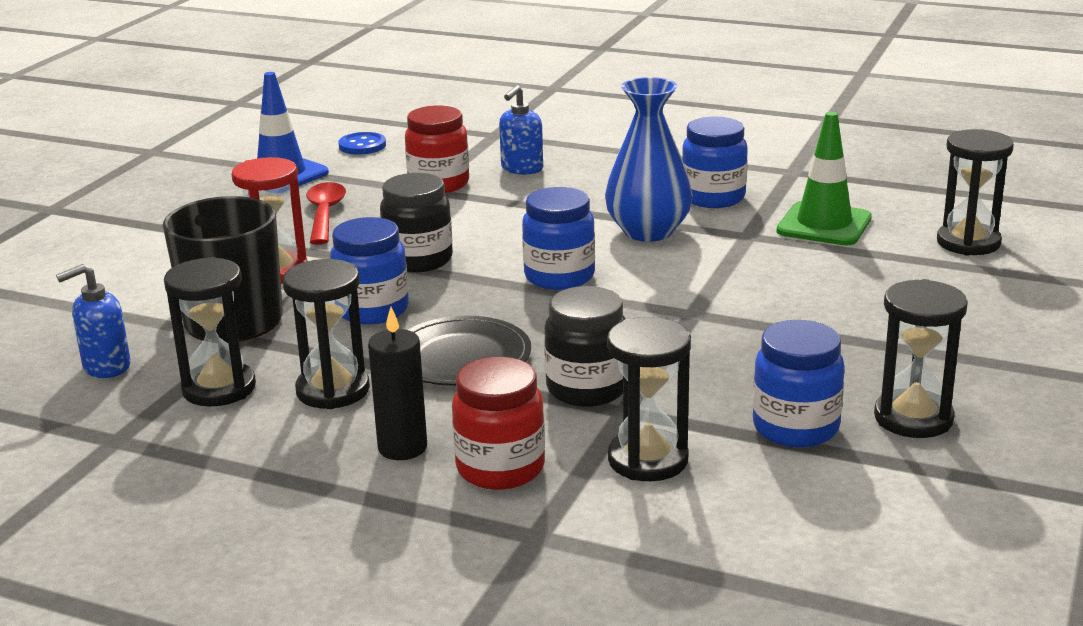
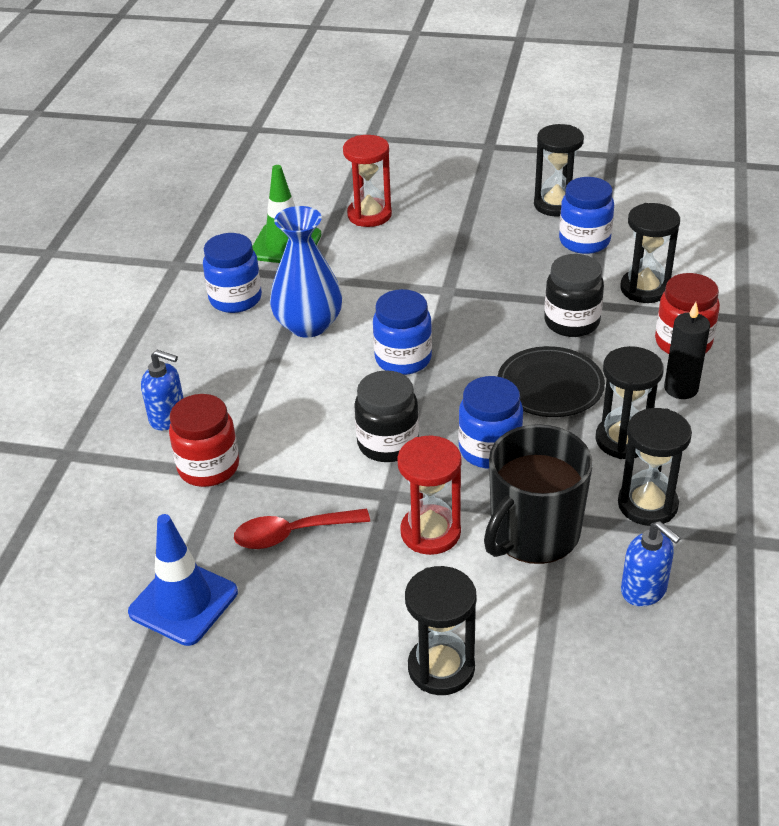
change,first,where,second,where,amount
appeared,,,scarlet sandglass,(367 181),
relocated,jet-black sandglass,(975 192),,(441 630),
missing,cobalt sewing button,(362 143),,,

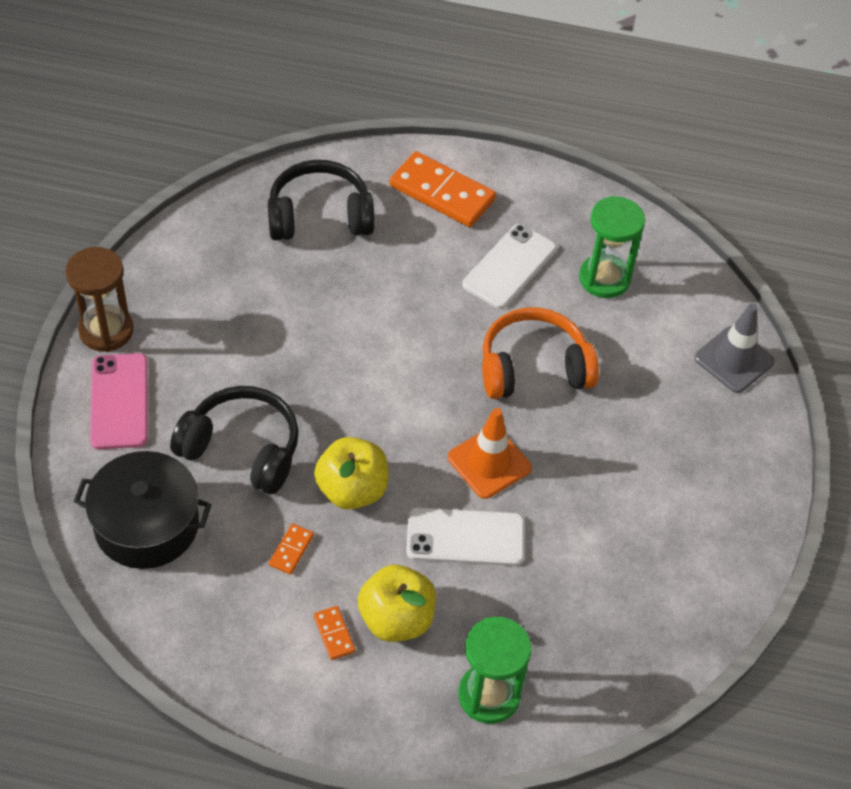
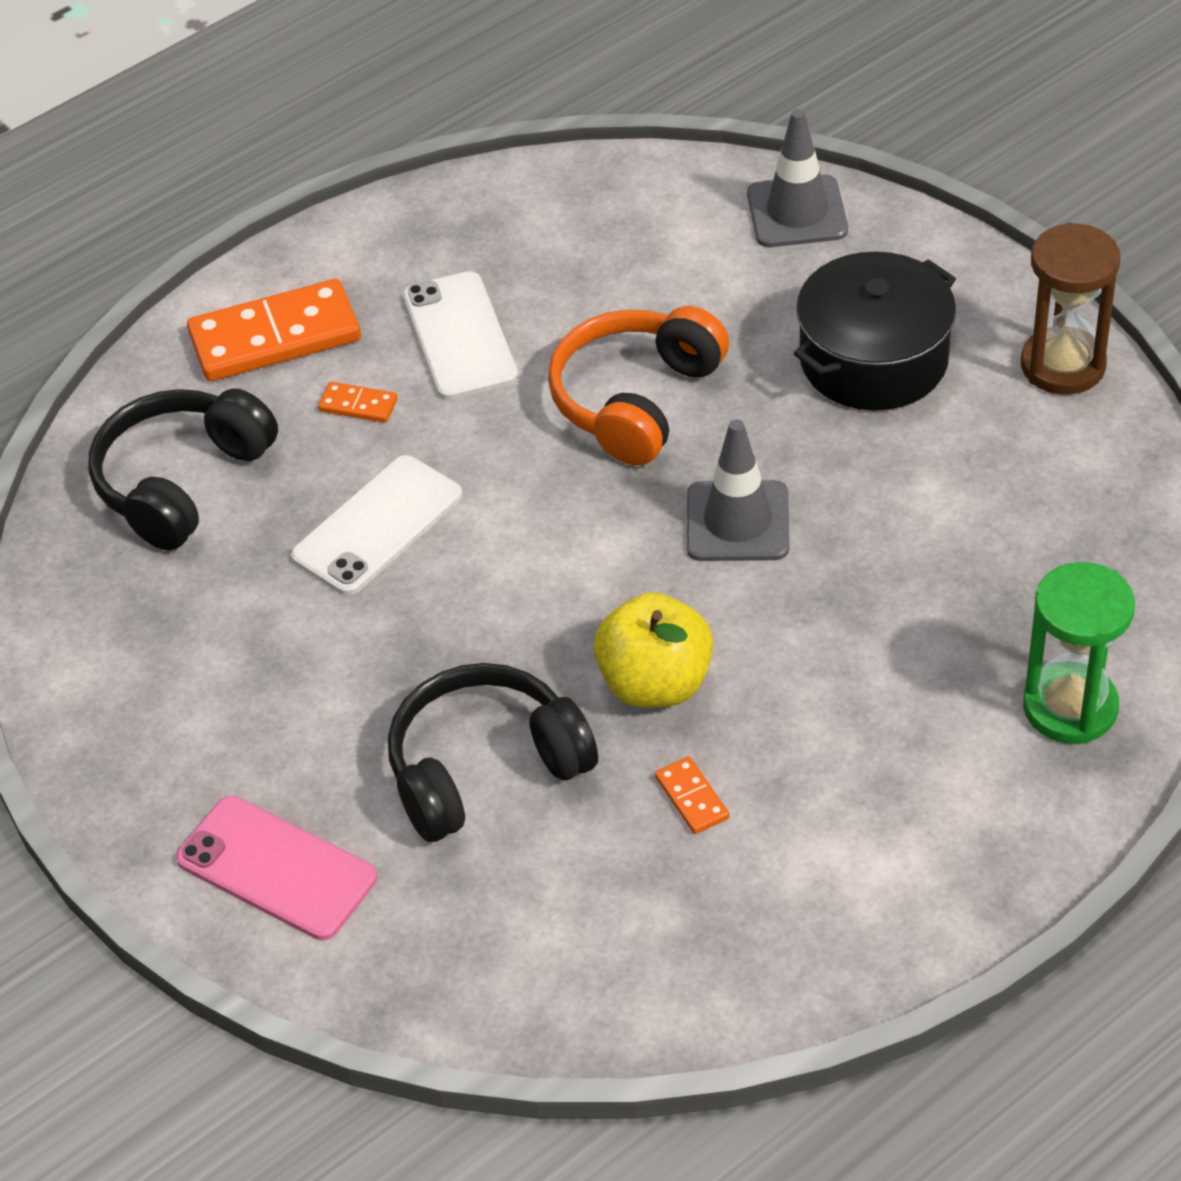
change,first,where,second,where,amount
relocated,snow-white mobile phone,(465 536),,(377 525),
relocated,orange-coloured domino tile,(334 633),,(358 402),
colour,orange-coloured traffic cone,(490 453),grey traffic cone,(738 490),
relocated,jet-black stockpot,(142 510),,(875 331),
relocated,dark brown sandglass,(99 299),,(1071 309),
missing,golden toy apple,(397 603),,,
missing,leaf-green sandglass,(612 247),,,

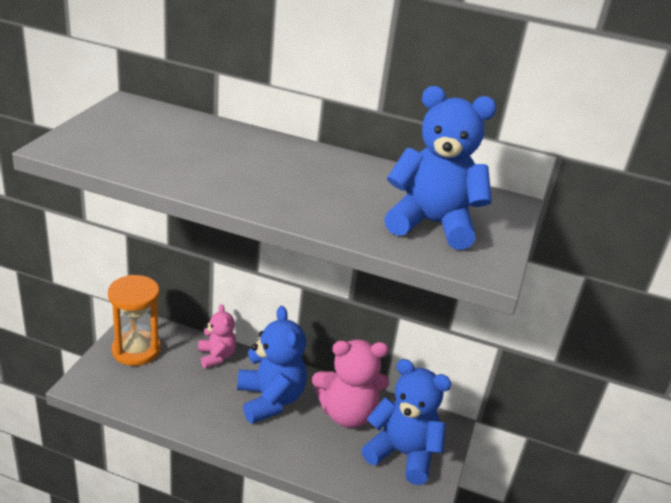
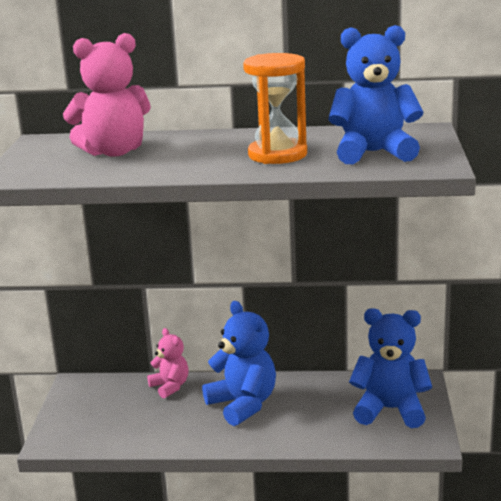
change,first,where,second,where,amount
relocated,rose-pink teddy,(350 383),,(107 95),
relocated,orange-coloured sandglass,(134 320),,(275 108),

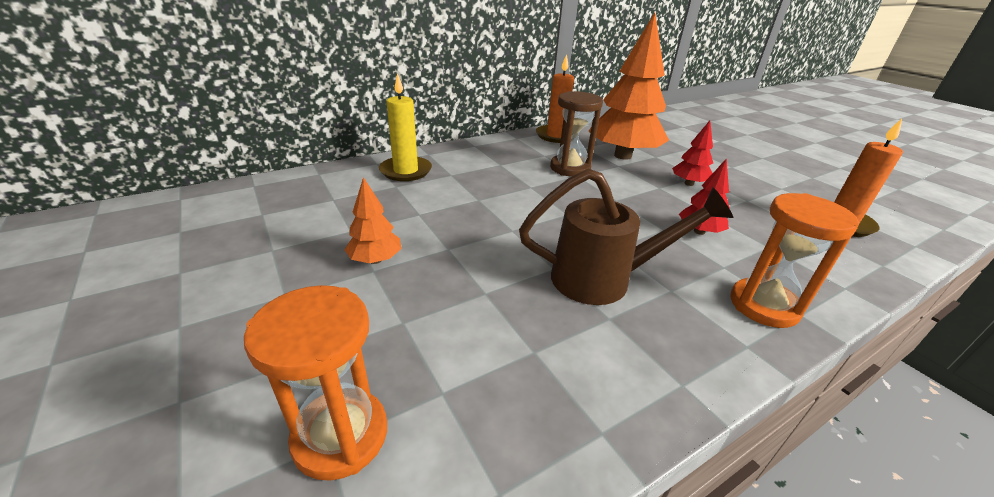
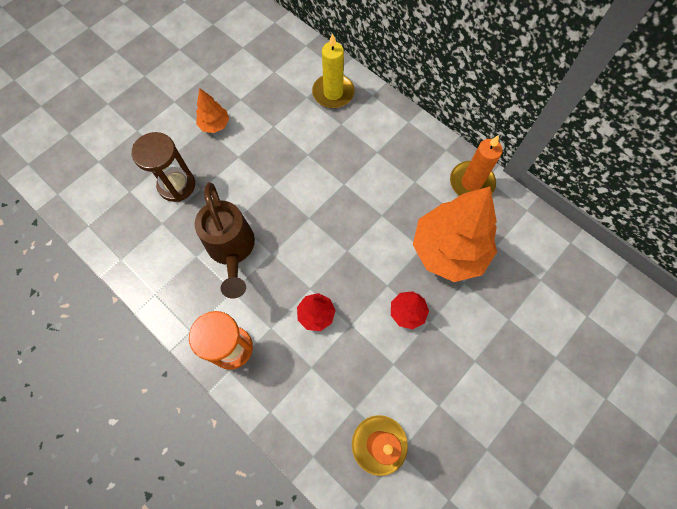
change,first,where,second,where,amount
relocated,dark brown sandglass,(576 134),,(163 167),
missing,orange-coloured sandglass,(315 383),,,

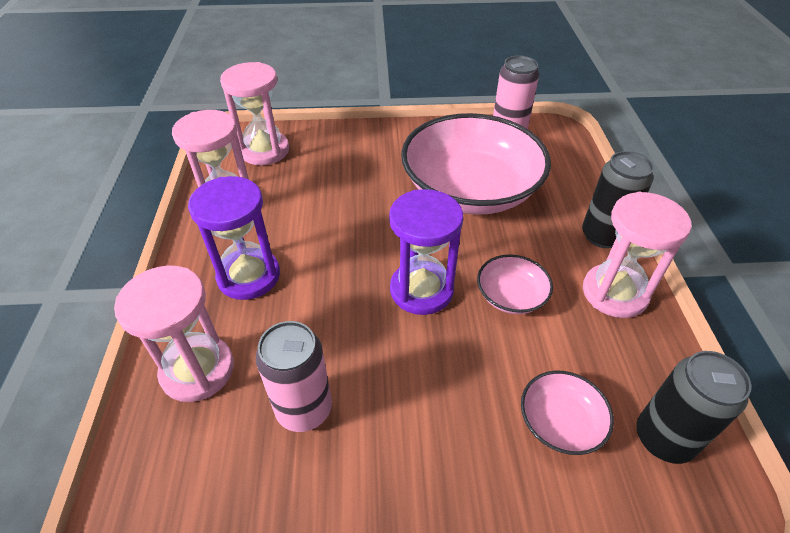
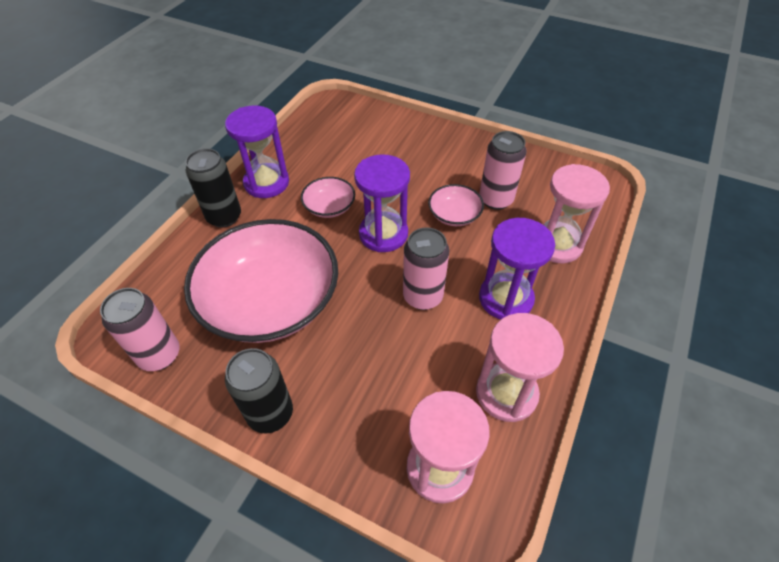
change,first,where,second,where,amount
colour,rose-pink sandglass,(637 255),violet sandglass,(257 152),
relocated,jet-black can,(693 407),,(259 390),
appeared,,,rose-pink can,(426 268),
relocated,rose-pink serving bowl,(567 413),,(456 205),

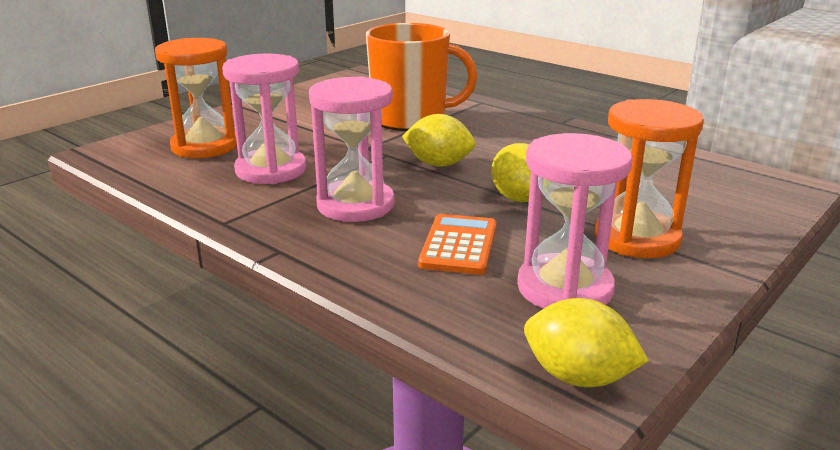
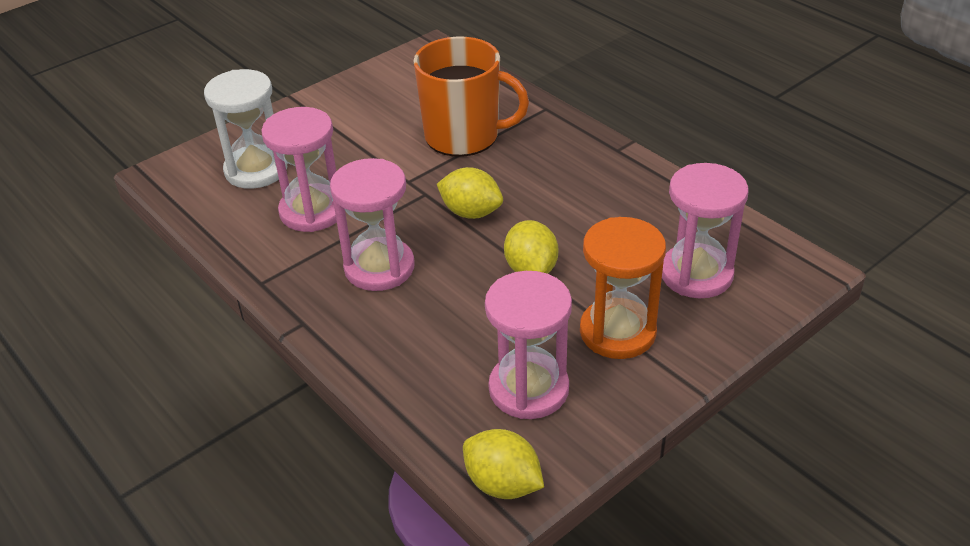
change,first,where,second,where,amount
colour,orange-coloured sandglass,(196 98),snow-white sandglass,(245 129),
appeared,,,rose-pink sandglass,(705 230),
missing,orange-coloured adding machine,(457 244),,,

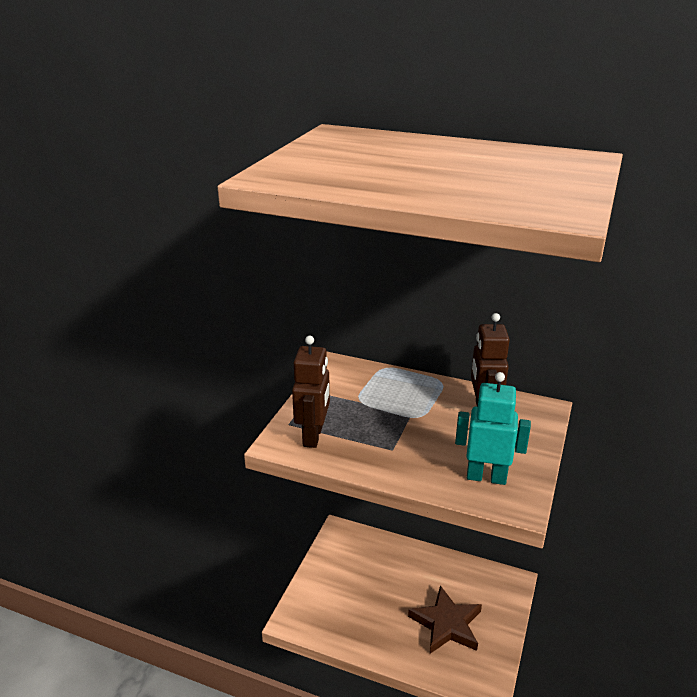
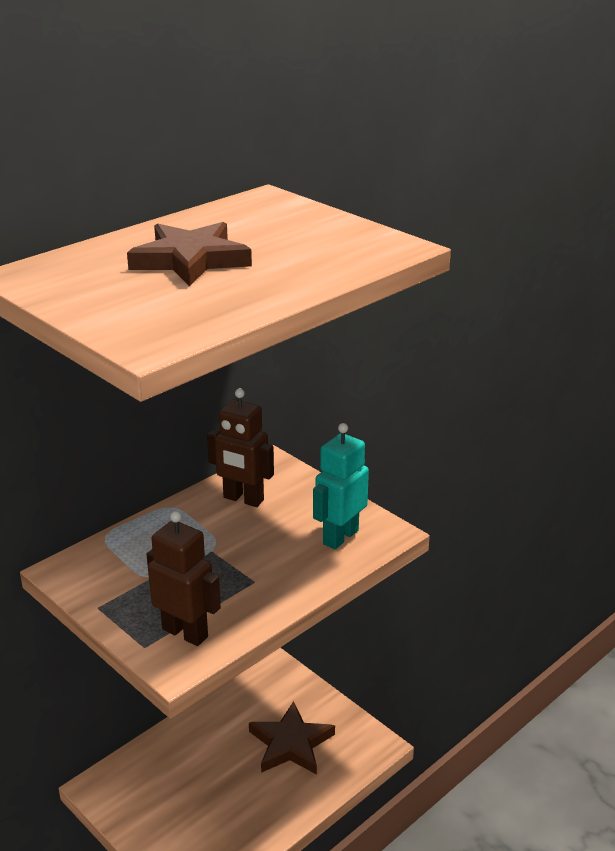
change,first,where,second,where,amount
appeared,,,dark brown star,(189 254),

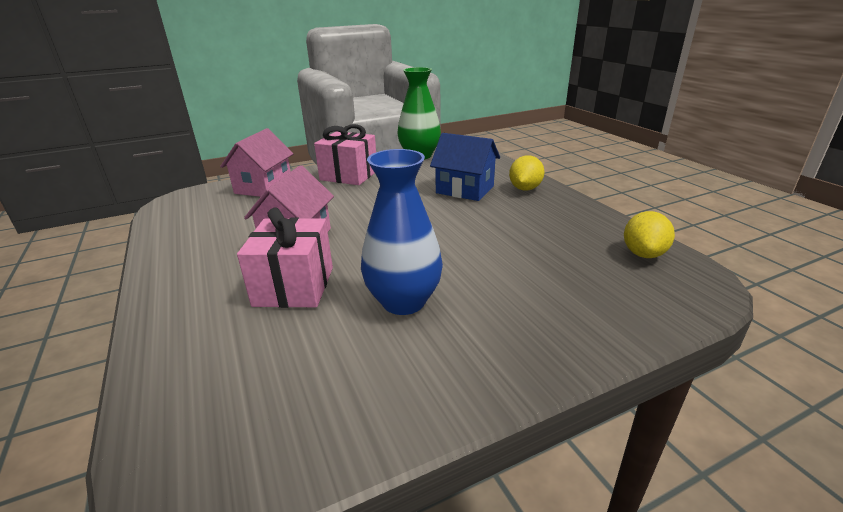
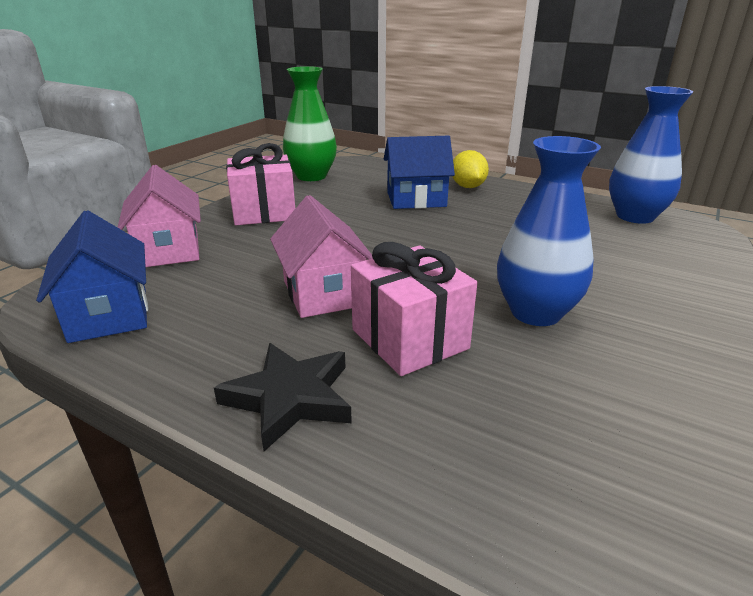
change,first,where,second,where,amount
appeared,,,cobalt house,(92 276),
appeared,,,jet-black star,(283 397),
exchanged,golden citrus fruit,(649 234),cobalt flower vase,(651 155),

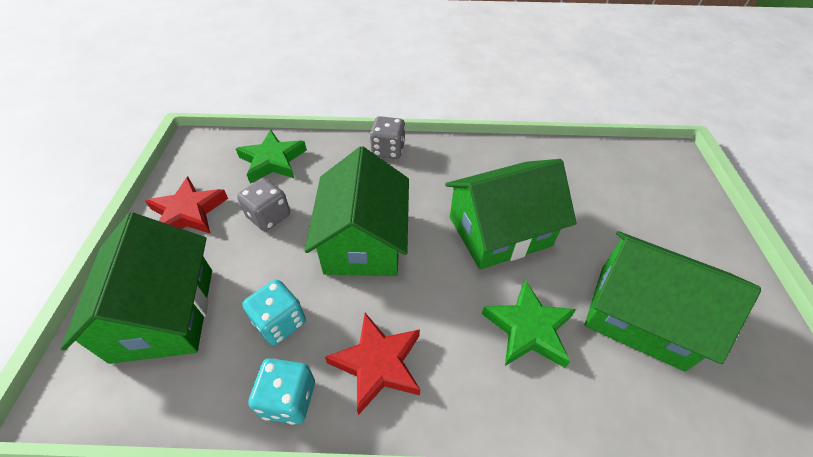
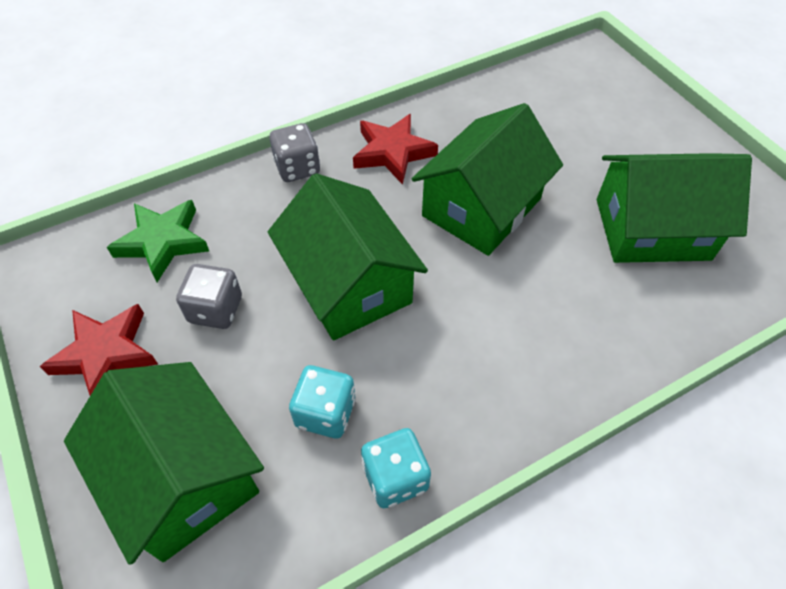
change,first,where,second,where,amount
relocated,scarlet star,(372 364),,(395 149),
missing,leaf-green star,(529 324),,,

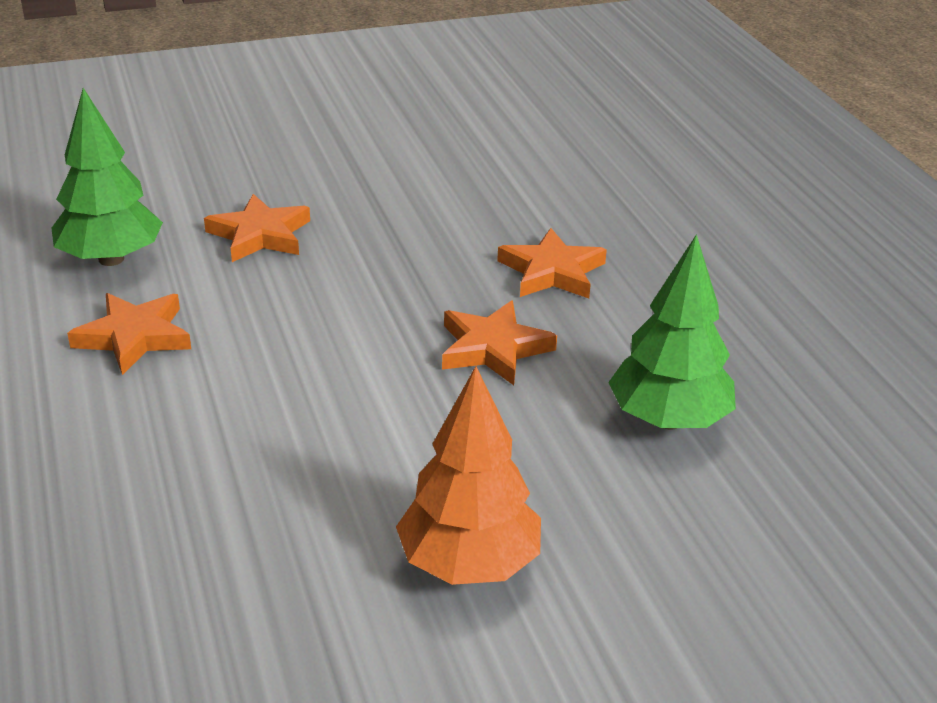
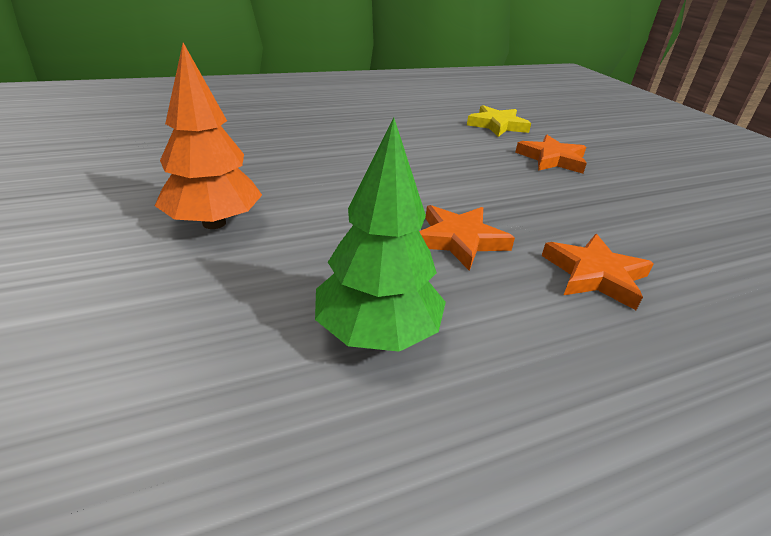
change,first,where,second,where,amount
exchanged,leaf-green fir tree,(107 177),golden star,(499 121),
missing,orange-coloured star,(129 334),,,

